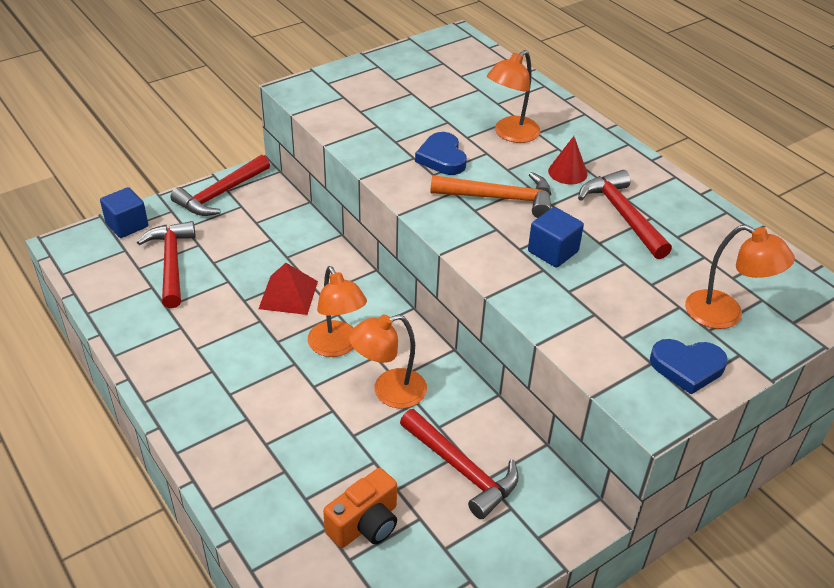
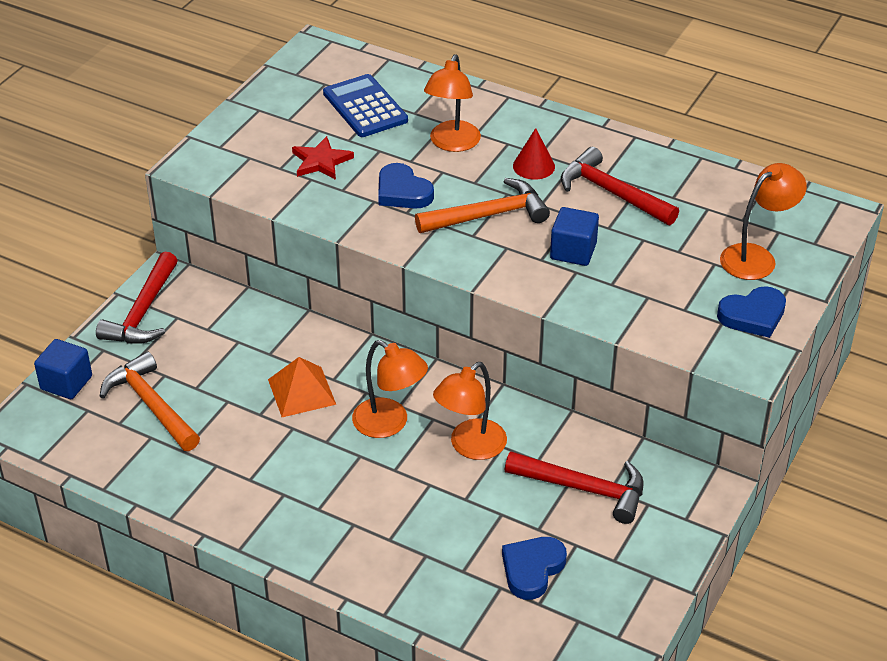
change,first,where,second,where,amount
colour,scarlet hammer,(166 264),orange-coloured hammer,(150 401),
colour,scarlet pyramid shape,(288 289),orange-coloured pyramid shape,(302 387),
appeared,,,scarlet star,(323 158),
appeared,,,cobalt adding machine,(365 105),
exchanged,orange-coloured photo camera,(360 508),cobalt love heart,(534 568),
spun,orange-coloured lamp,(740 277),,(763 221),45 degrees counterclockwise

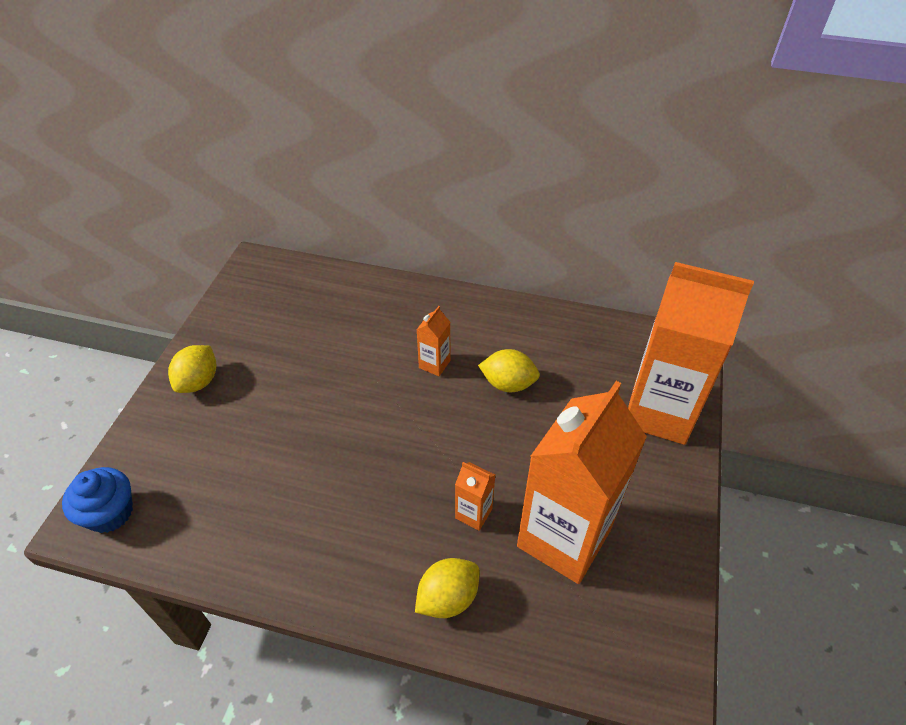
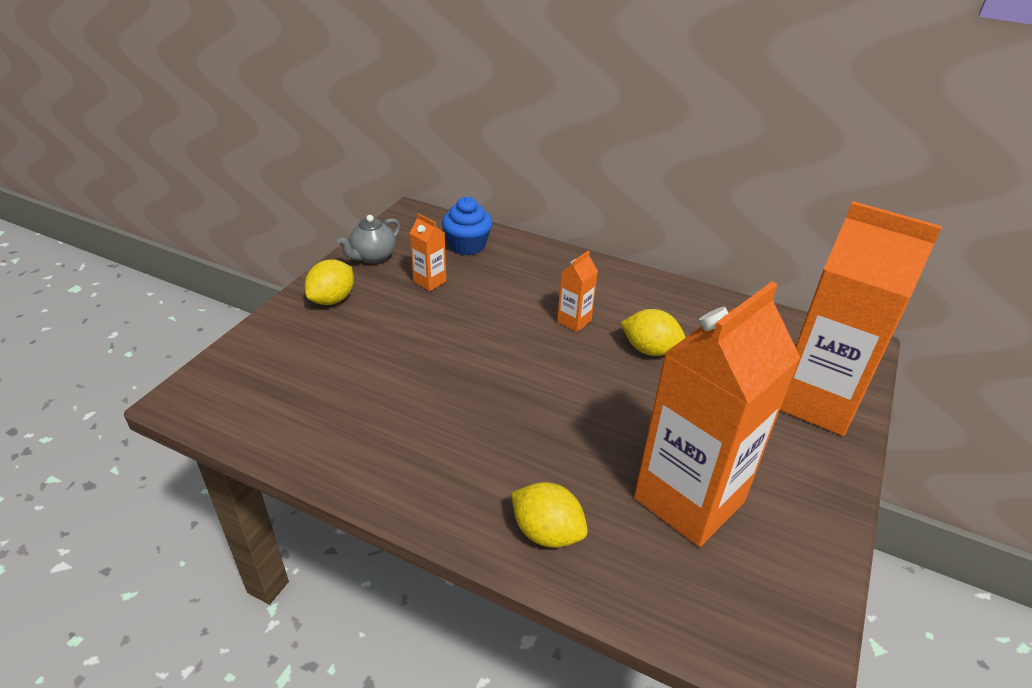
change,first,where,second,where,amount
appeared,,,grey china teapot,(369 239),
relocated,orange-coloured milk carton,(475 496),,(428 252),
relocated,cobalt fairy cake,(97 500),,(467 226),
spun,golden citrus fruit,(447 588),,(549 515),60 degrees clockwise

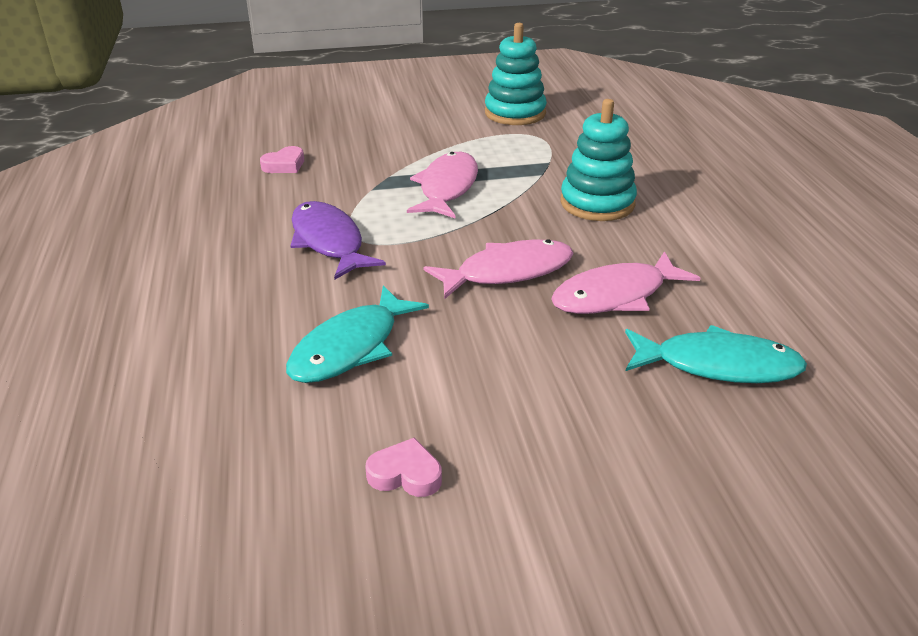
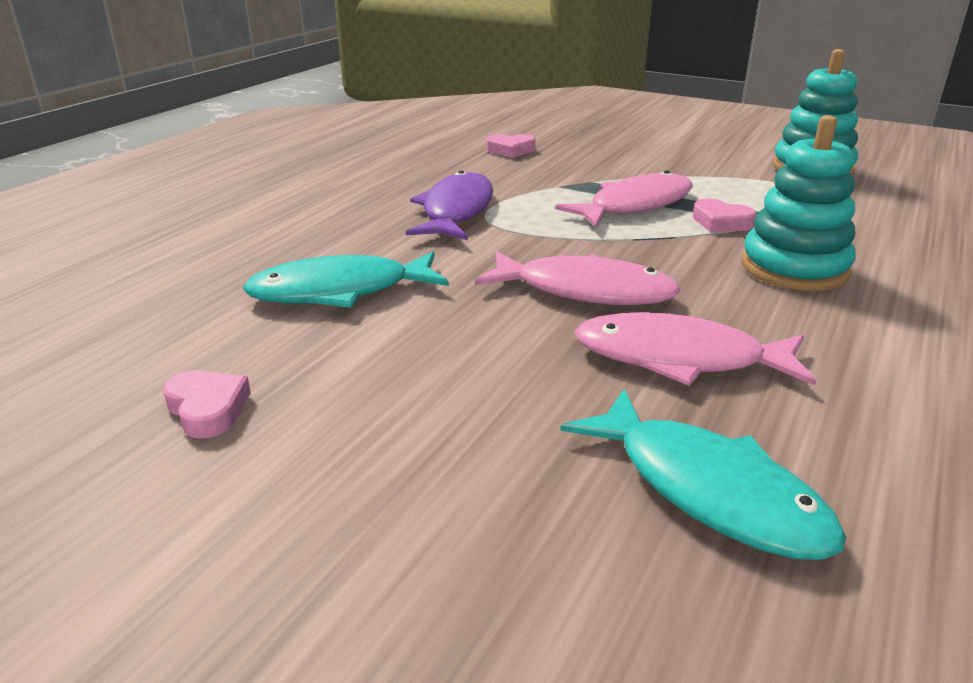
change,first,where,second,where,amount
appeared,,,rose-pink love heart,(724 215),

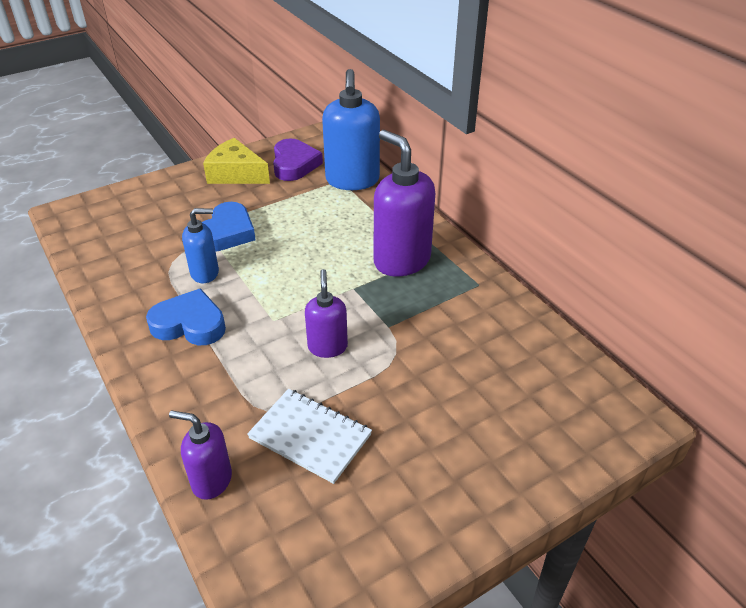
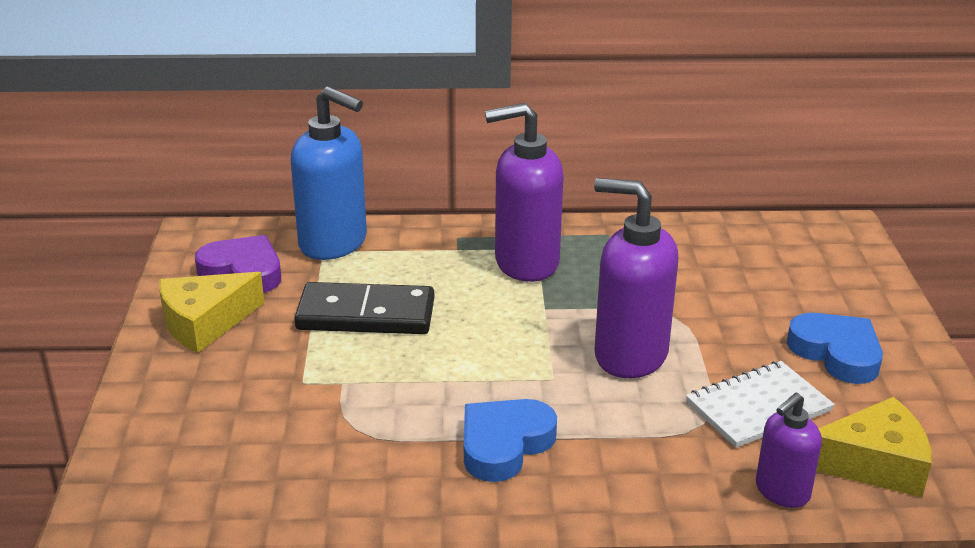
change,first,where,second,where,amount
appeared,,,jet-black domino tile,(364 308),
size,violet soap pump,(326 313),,(636 278),x1.78
relocated,cobalt love heart,(229 226),,(835 348),
appeared,,,golden cheese,(874 447),
missing,cobalt soap pump,(200 245),,,

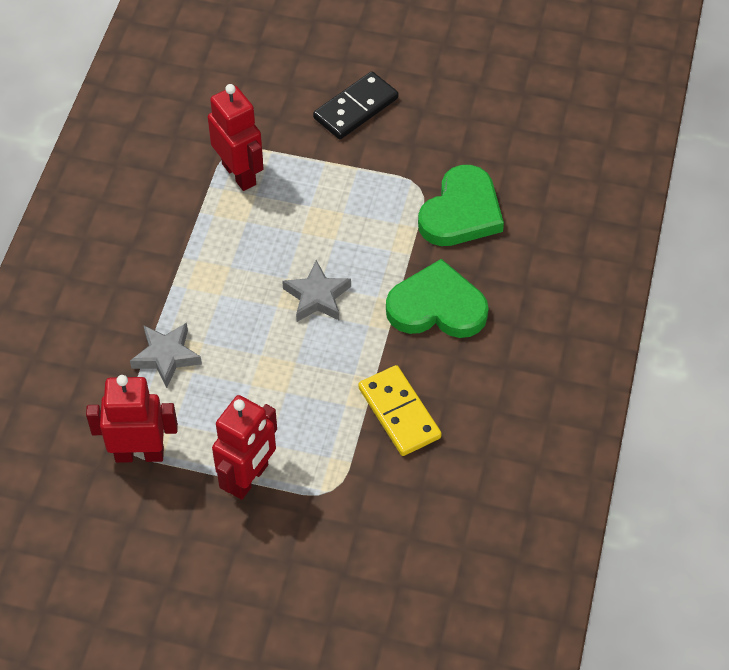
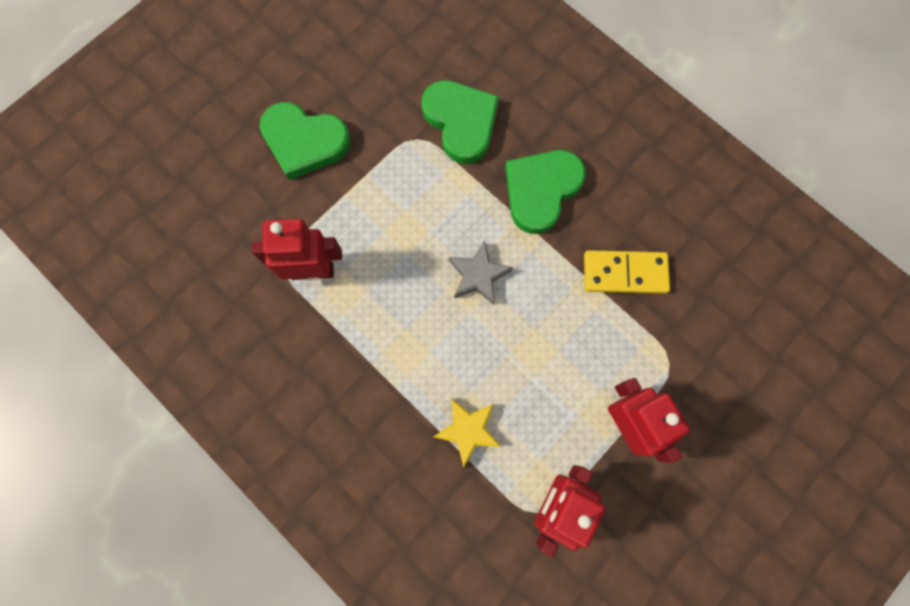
change,first,where,second,where,amount
exchanged,jet-black domino tile,(355 105),leaf-green love heart,(305 141),
colour,grey star,(166 355),golden star,(467 433),

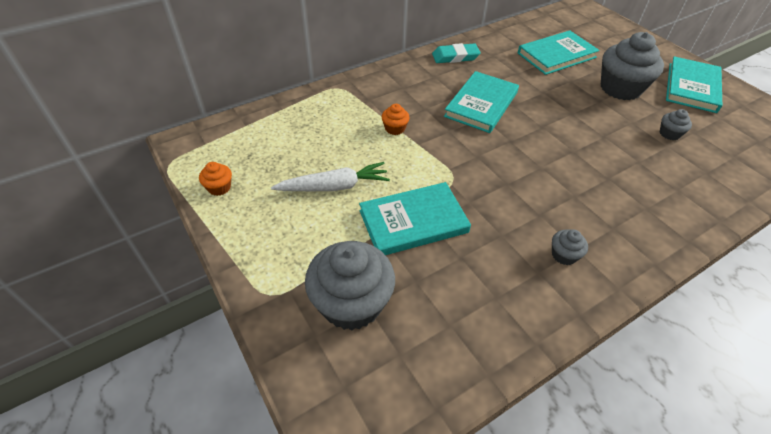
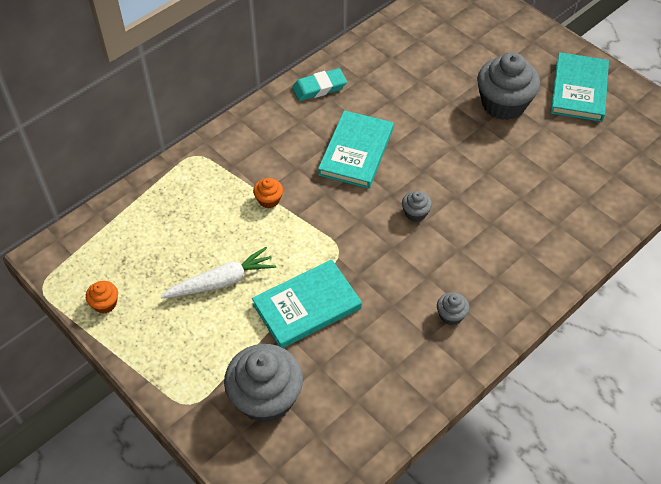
change,first,where,second,where,amount
relocated,grey fairy cake,(676 124),,(417 206),
missing,teal hardback,(559 52),,,

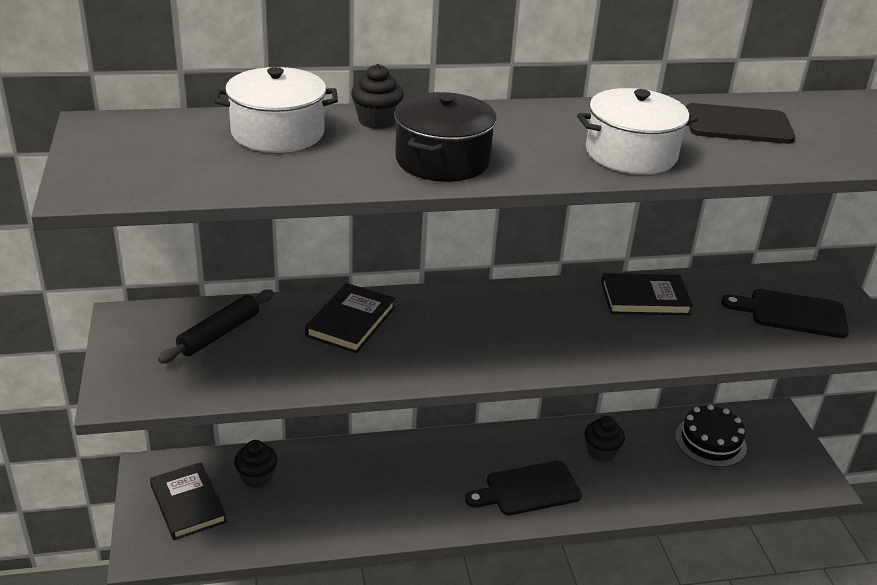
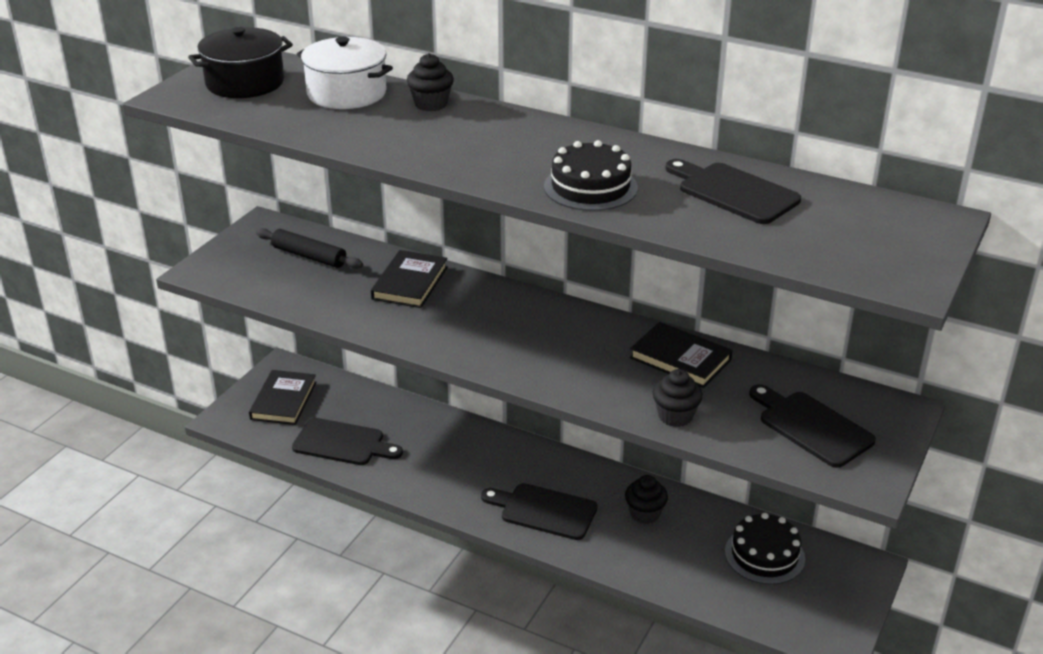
change,first,where,second,where,amount
relocated,jet-black stockpot,(445 137),,(240 62),
spun,jet-black rolling pin,(216 326),,(309 248),45 degrees clockwise
appeared,,,jet-black chopping board,(347 441),
spun,jet-black hardback,(350 318),,(409 279),45 degrees counterclockwise
exchanged,snow-white stockpot,(637 131),jet-black cake,(591 175),
relocated,jet-black fairy cake,(255 464),,(678 398),

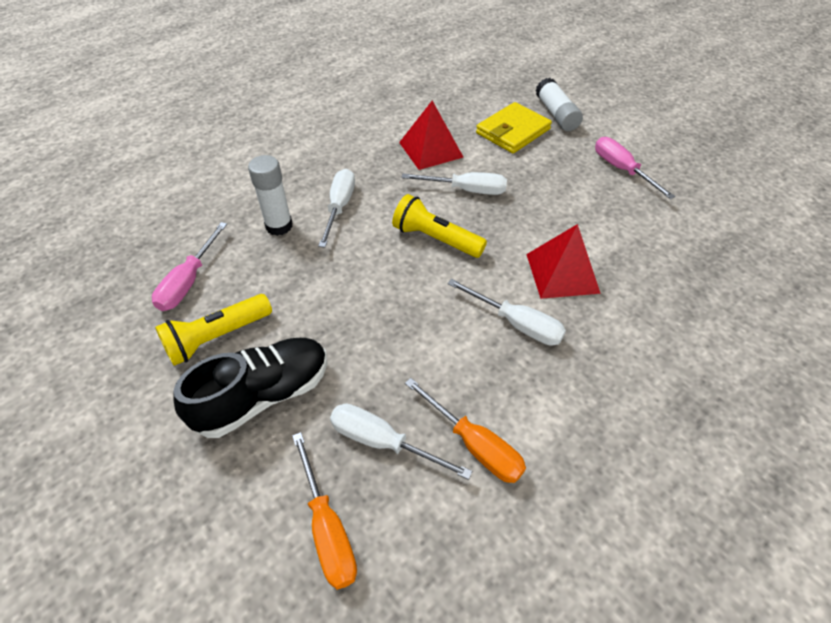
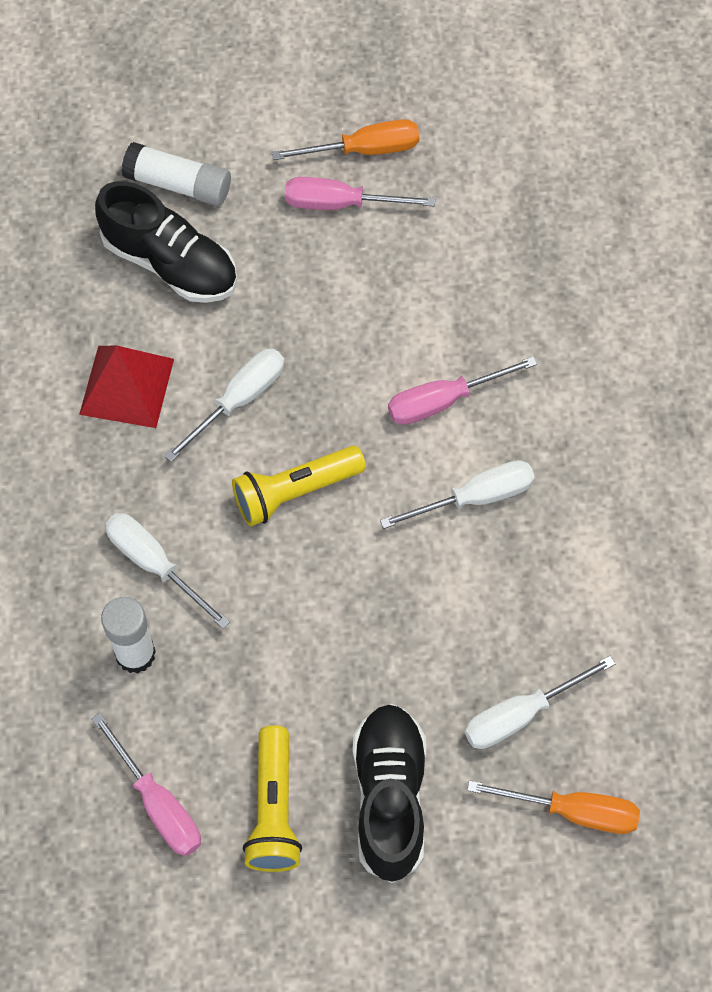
change,first,where,second,where,amount
exchanged,golden wallet,(514 127),jet-black shoe,(166 242),
relocated,orange-coloured hand screwdriver,(465 430),,(345 139),
exchanged,scarlet pyramid shape,(563 261),rose-pink hand screwdriver,(462 391),

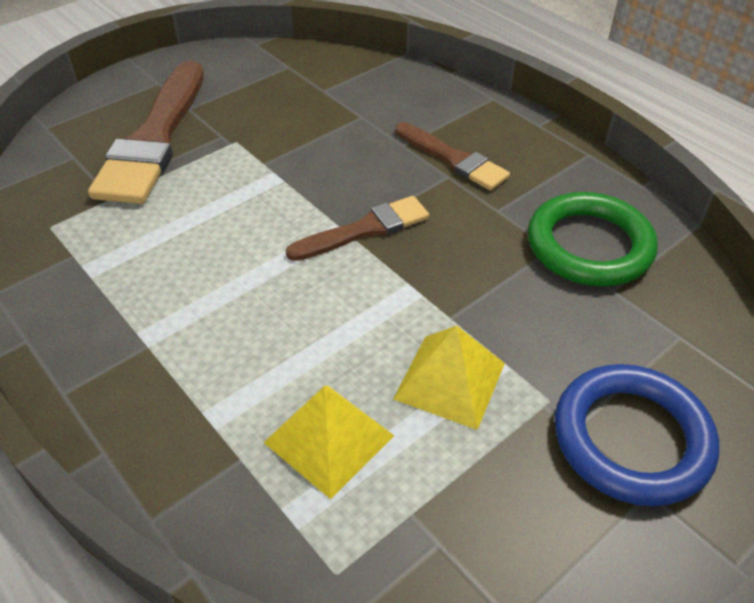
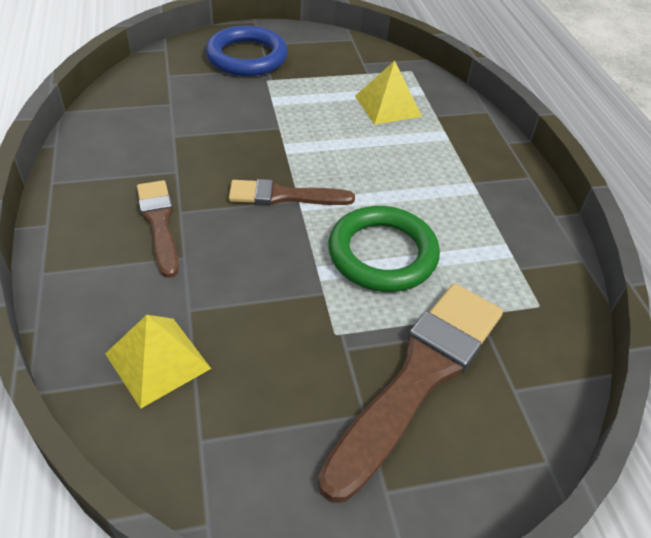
change,first,where,second,where,amount
relocated,golden pyramid shape,(449 378),,(158 362),
relocated,leaf-green torus,(592 239),,(384 249),

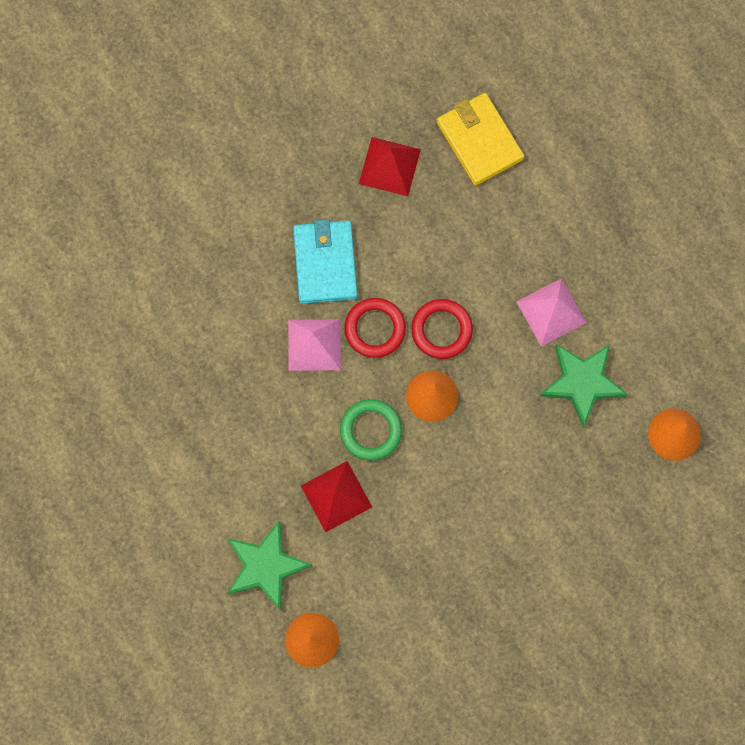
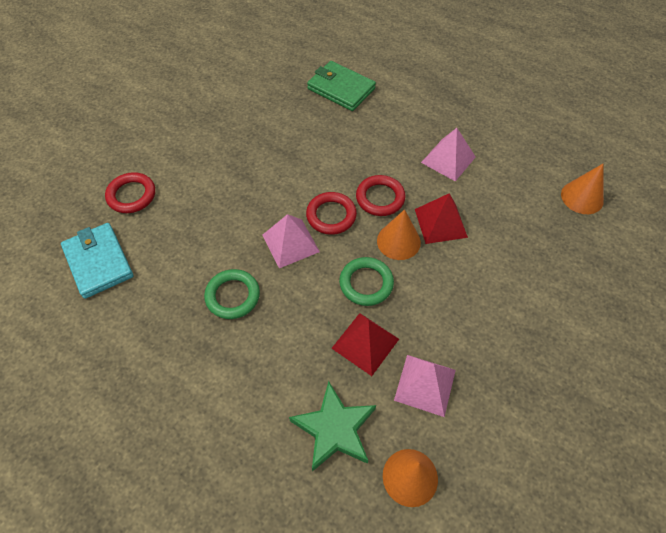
change,first,where,second,where,amount
relocated,teal wallet,(325 261),,(97 261),
appeared,,,scarlet torus,(130 192),
appeared,,,leaf-green torus,(232 294),
colour,golden wallet,(480 139),leaf-green wallet,(341 86),
appeared,,,rose-pink pyramid shape,(425 386),
relocated,scarlet pyramid shape,(390 166),,(441 218),
missing,leaf-green star,(584 385),,,

